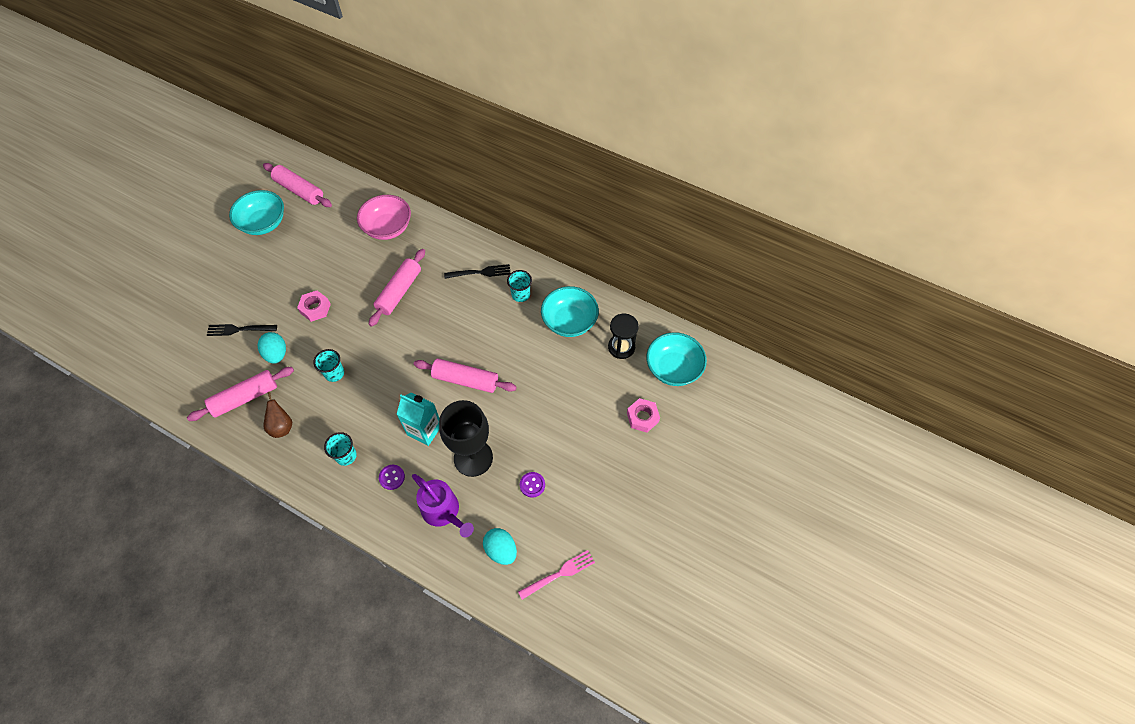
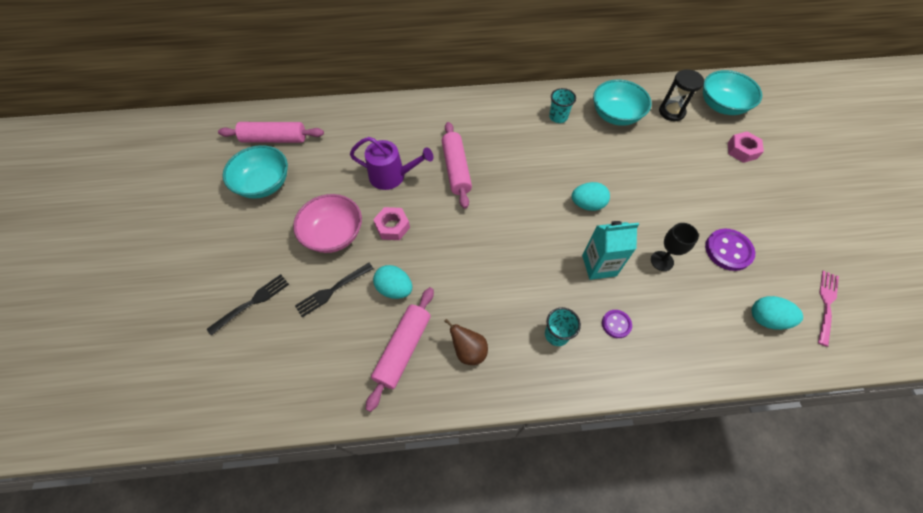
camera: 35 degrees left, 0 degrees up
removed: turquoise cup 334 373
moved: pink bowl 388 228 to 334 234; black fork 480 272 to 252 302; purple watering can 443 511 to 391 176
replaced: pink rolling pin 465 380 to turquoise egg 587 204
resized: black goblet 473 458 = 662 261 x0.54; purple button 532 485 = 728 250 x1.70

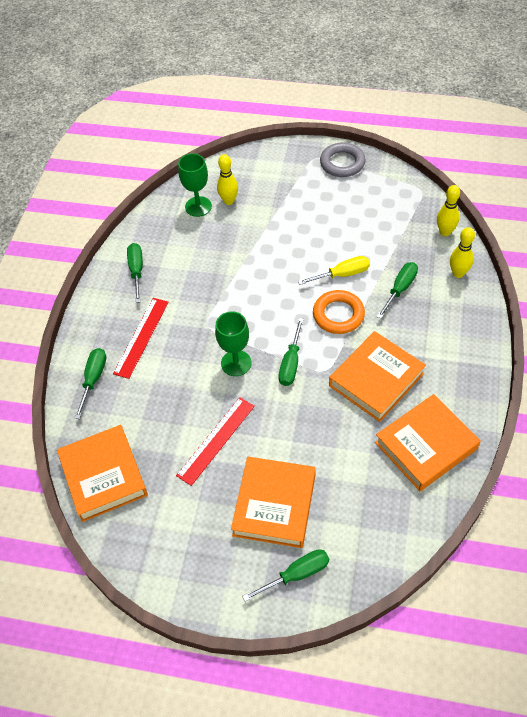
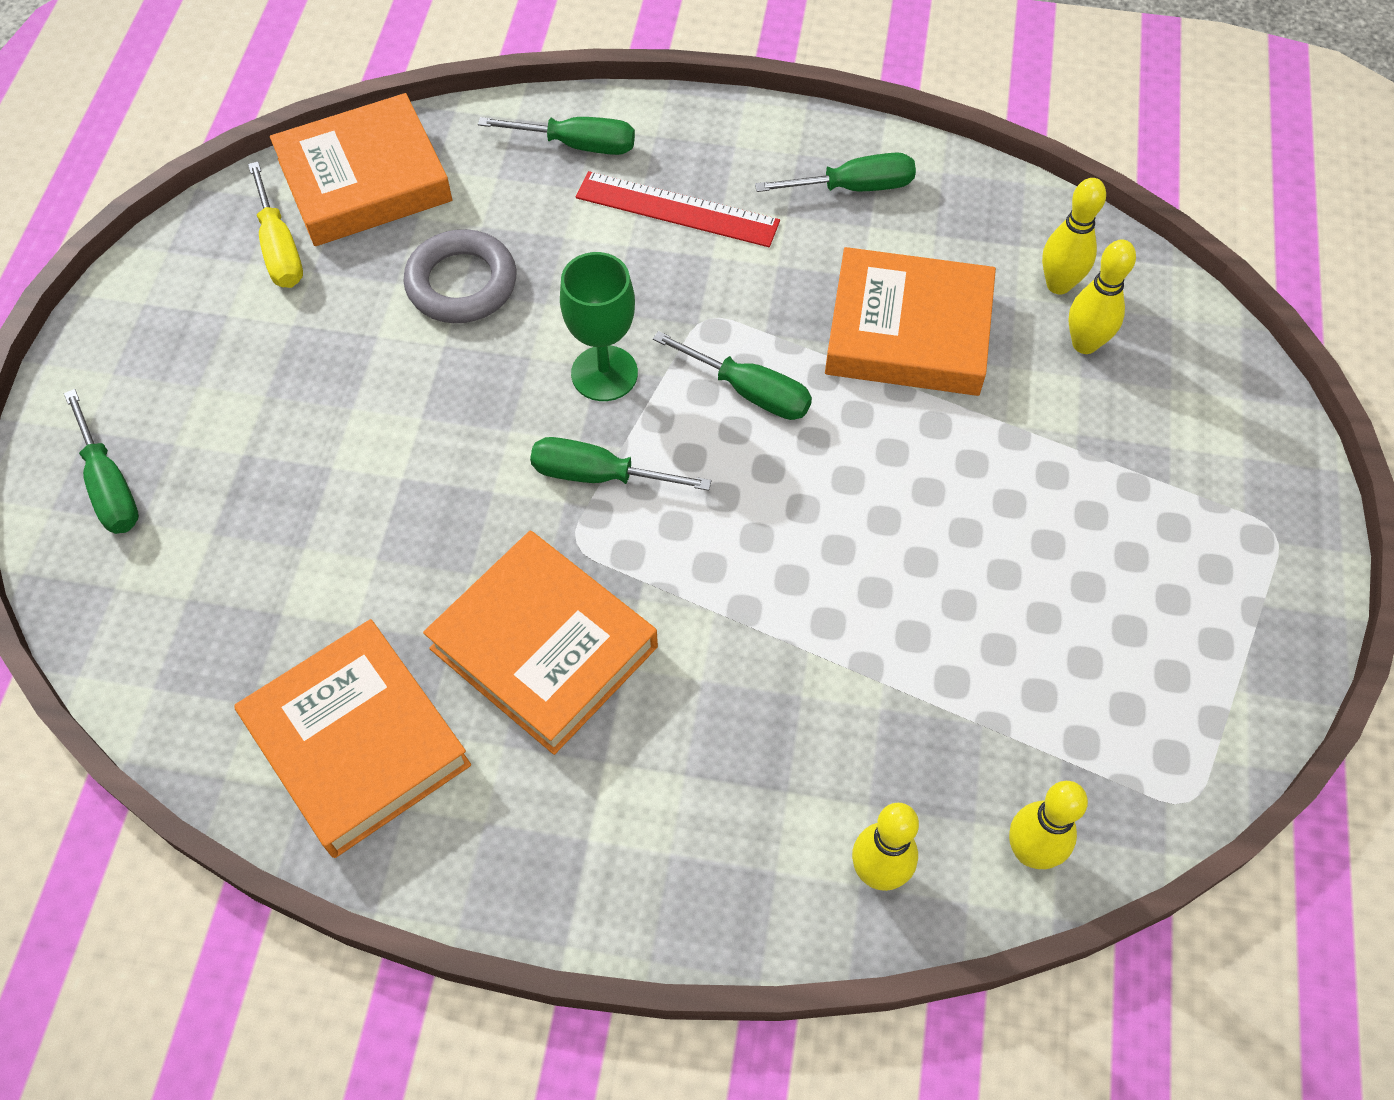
camera: 85 degrees right, 5 degrees up
removed: orange ring 338 315; red ruler 216 440
moved: grey ring 342 163 to 462 283; yellow screwdriver 342 274 to 279 248; green screwdriver 400 289 to 748 391; orange book 274 505 to 908 331
replaced: green goblet 198 206 to yellow bowling pin 1058 284

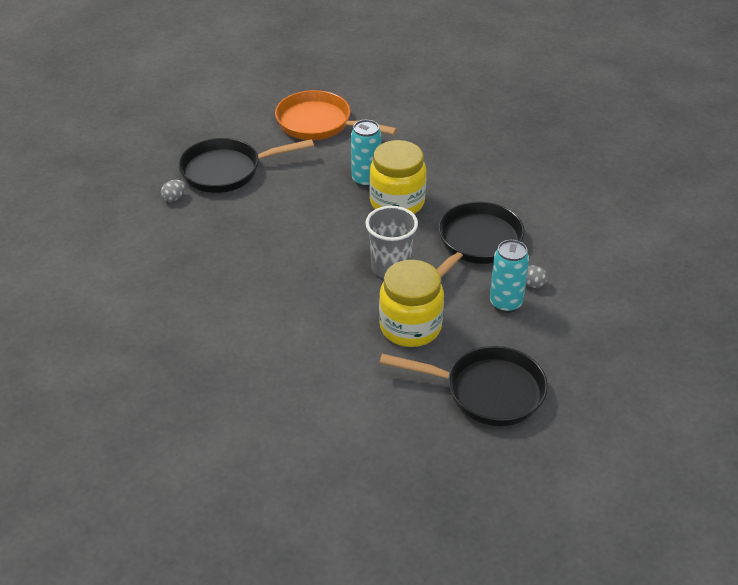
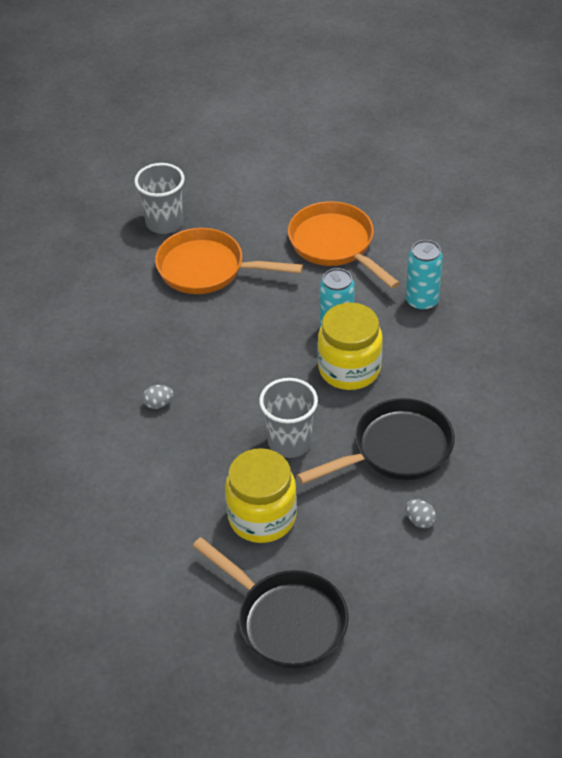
camera: 30 degrees right, 5 degrees up
added: grey cup 164 223
moved: grey egg 174 198 to 158 404; turquoise can 505 303 to 422 301
recoloured: black pan 227 171 to orange pan 207 269

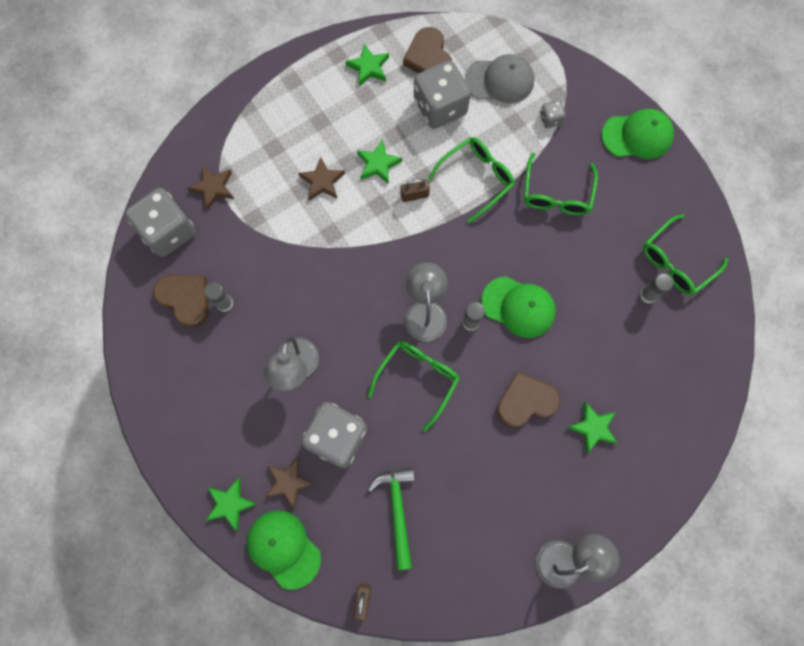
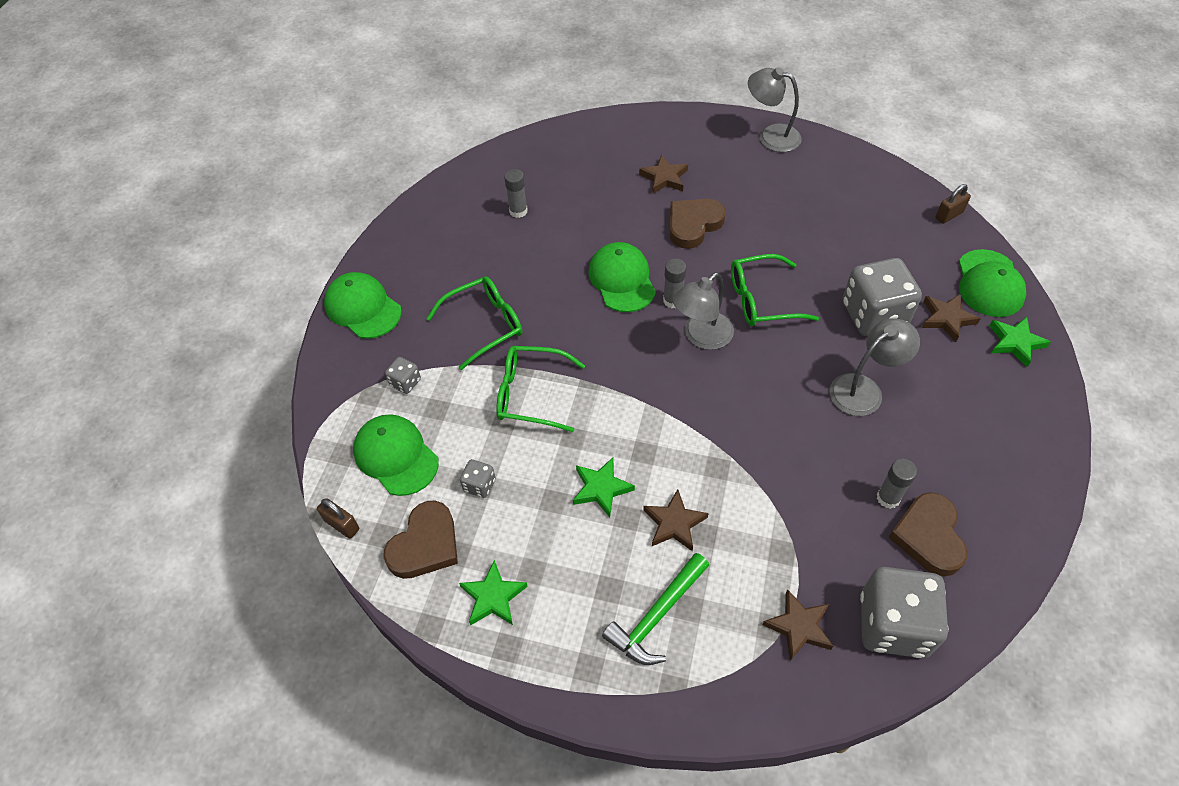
camera: 130 degrees left, 20 degrees down
removed: green glasses 676 261
moved: brown padlock 414 195 to 342 525; green hammer 397 511 to 657 615
recoloured: grey cap 500 80 to green cap 396 456; green star 593 428 to brown star 664 178
turned: brown heart 525 401 = 693 225 105 degrees clockwise
resized: grey dice 440 107 = 479 485 x0.44

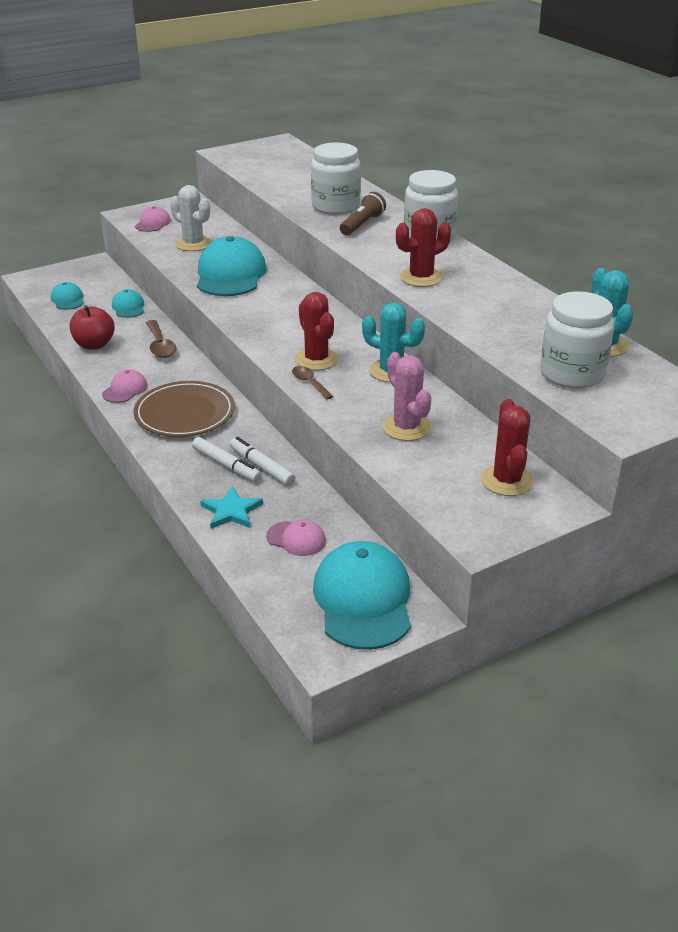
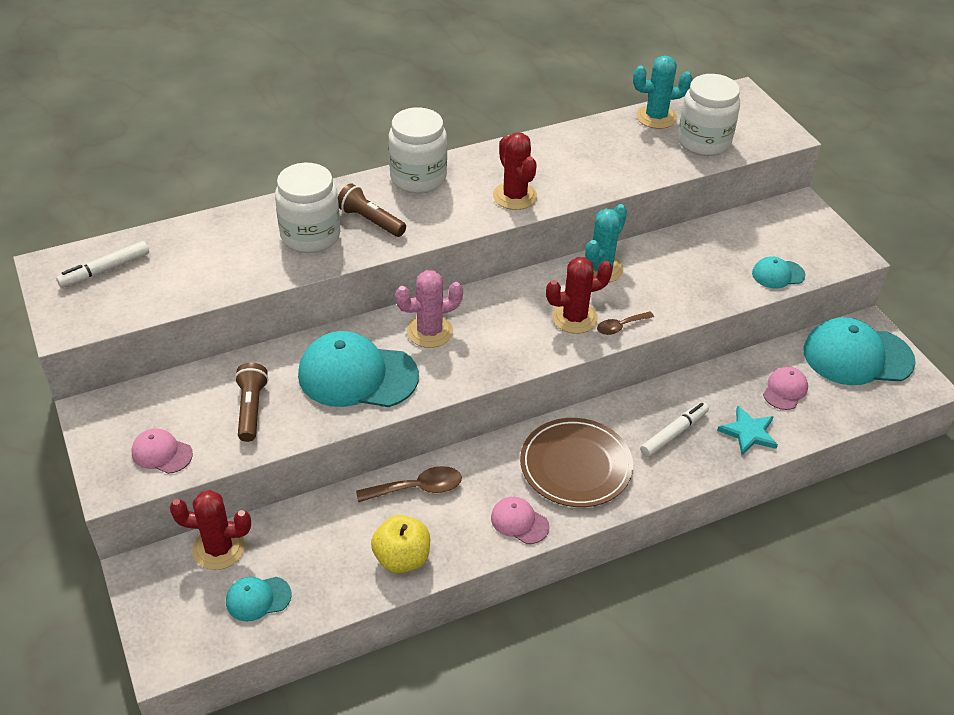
camera: 85 degrees left, 10 degrees up
moved: turquoise cap 128 307 to 778 274; pink cactus 406 427 to 429 331; red cactus 507 480 to 219 548; white marker 262 467 to 105 270
replaced: white cactus 193 244 to brown flashlight 251 409
recoloured: red apple 94 345 to yellow apple 402 558

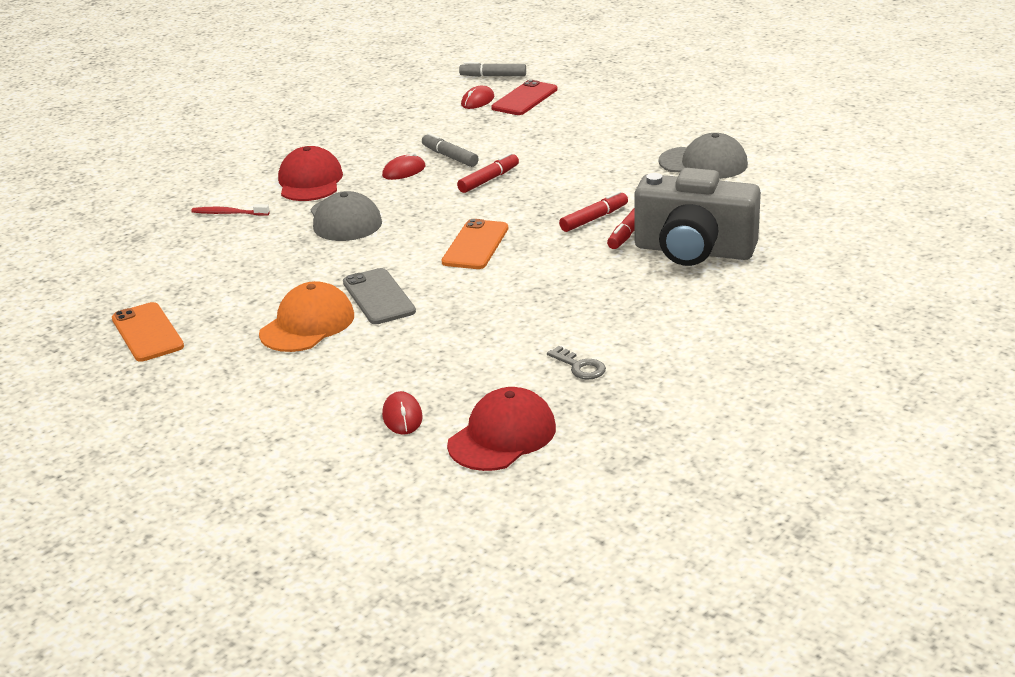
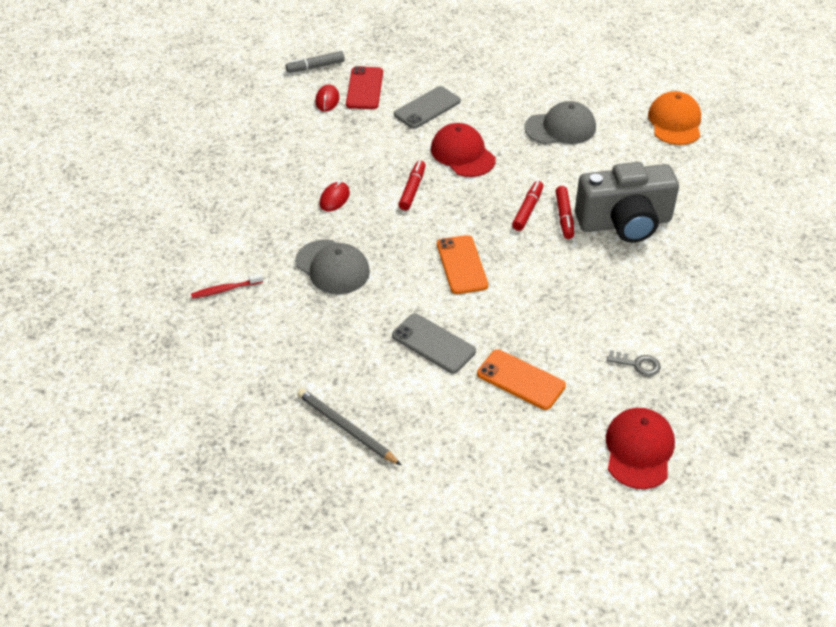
camera: 30 degrees left, 15 degrees up
removed: grey marker 450 157; red mouse 402 416
added: grey phone 427 108; grey pencil 346 428
moved: red cap 310 181 to 462 154; orange cap 307 324 to 675 122; orange phone 147 333 to 520 380

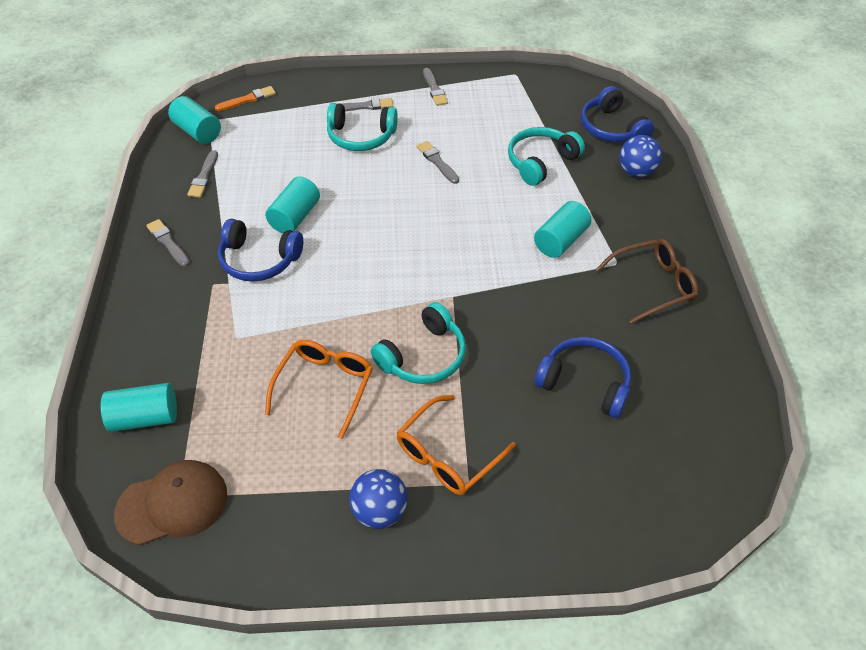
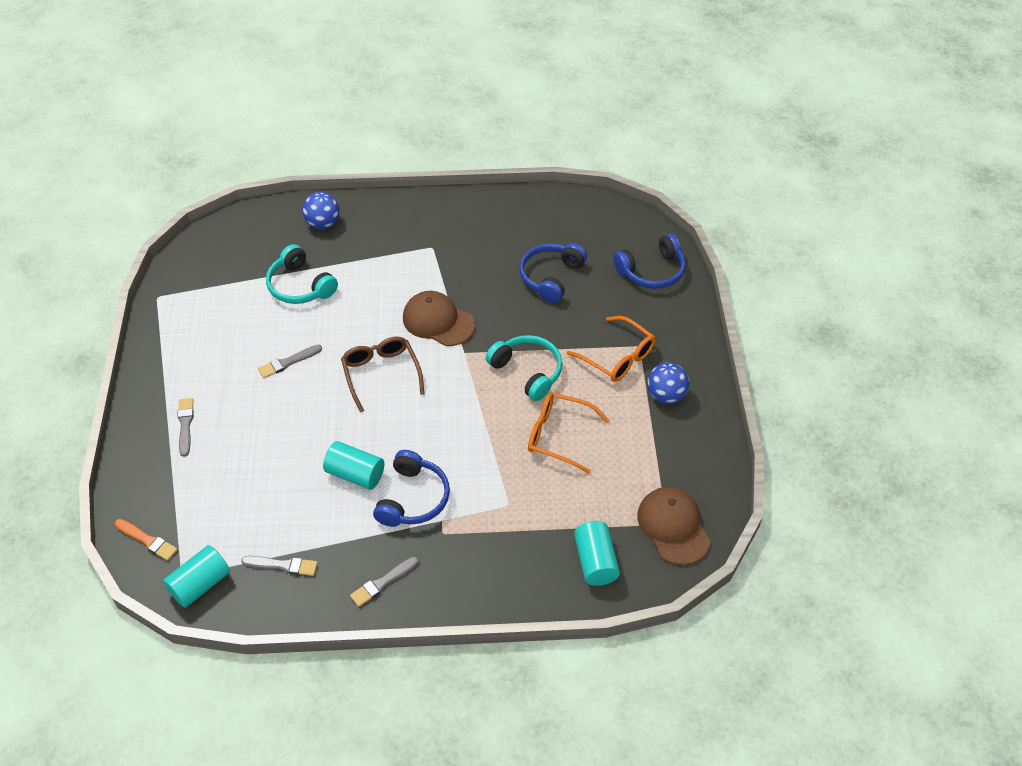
camera: 90 degrees left, 0 degrees up
removed: grey brush 434 89; turquoise headphones 361 136; turquoise cylinder 560 240
added: brown cap 438 321
moved: blue headphones 611 128 to 652 271; brown glasses 653 285 to 381 374
turned: orange brush 248 99 = 147 540 150 degrees clockwise

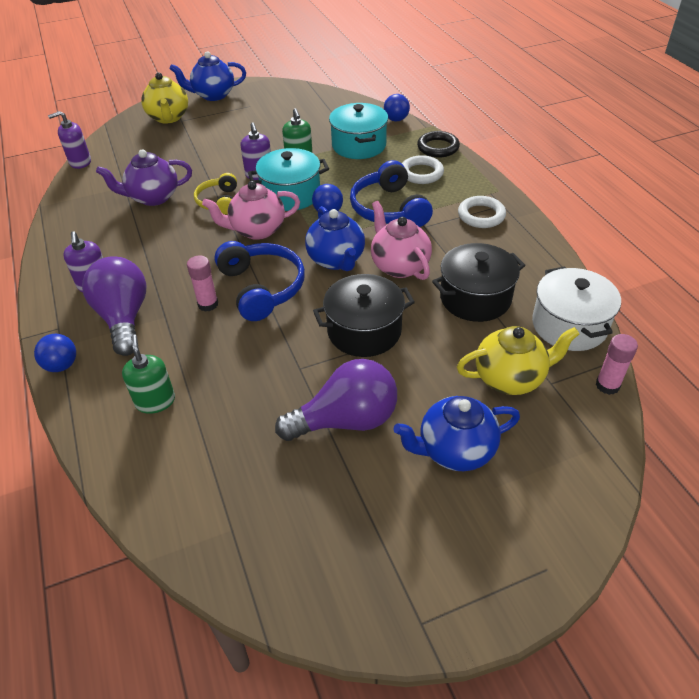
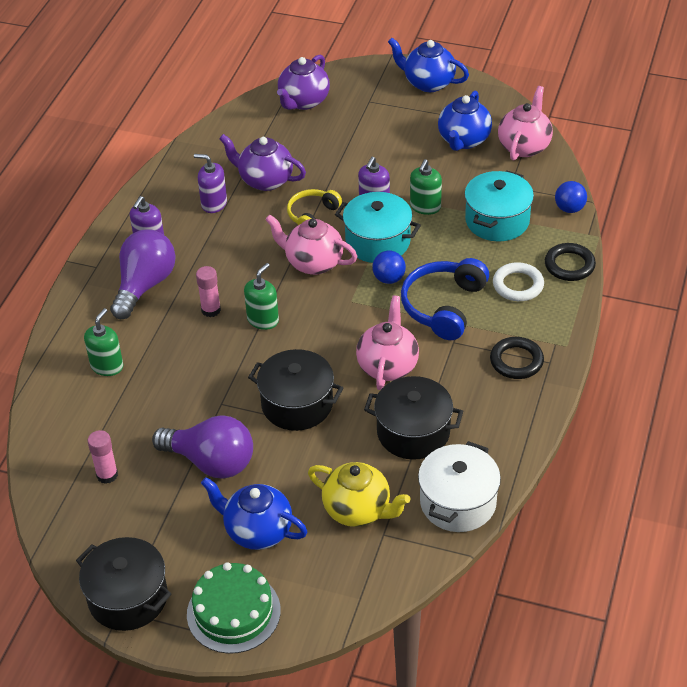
camera: 40 degrees right, 0 degrees up
removed: yellow teapot 169 118; blue ball 62 365
added: purple teapot 303 101; pink teapot 524 146; black pot 128 598; green cake 233 612
moved: purple soap dispenser 80 162 to 214 203; blue teapot 336 260 to 463 140; pink glue stick 607 385 to 107 475
replaced: blue headphones 262 288 to green soap dispenser 263 320
recoloured: white ring 481 215 to black ring 516 361

